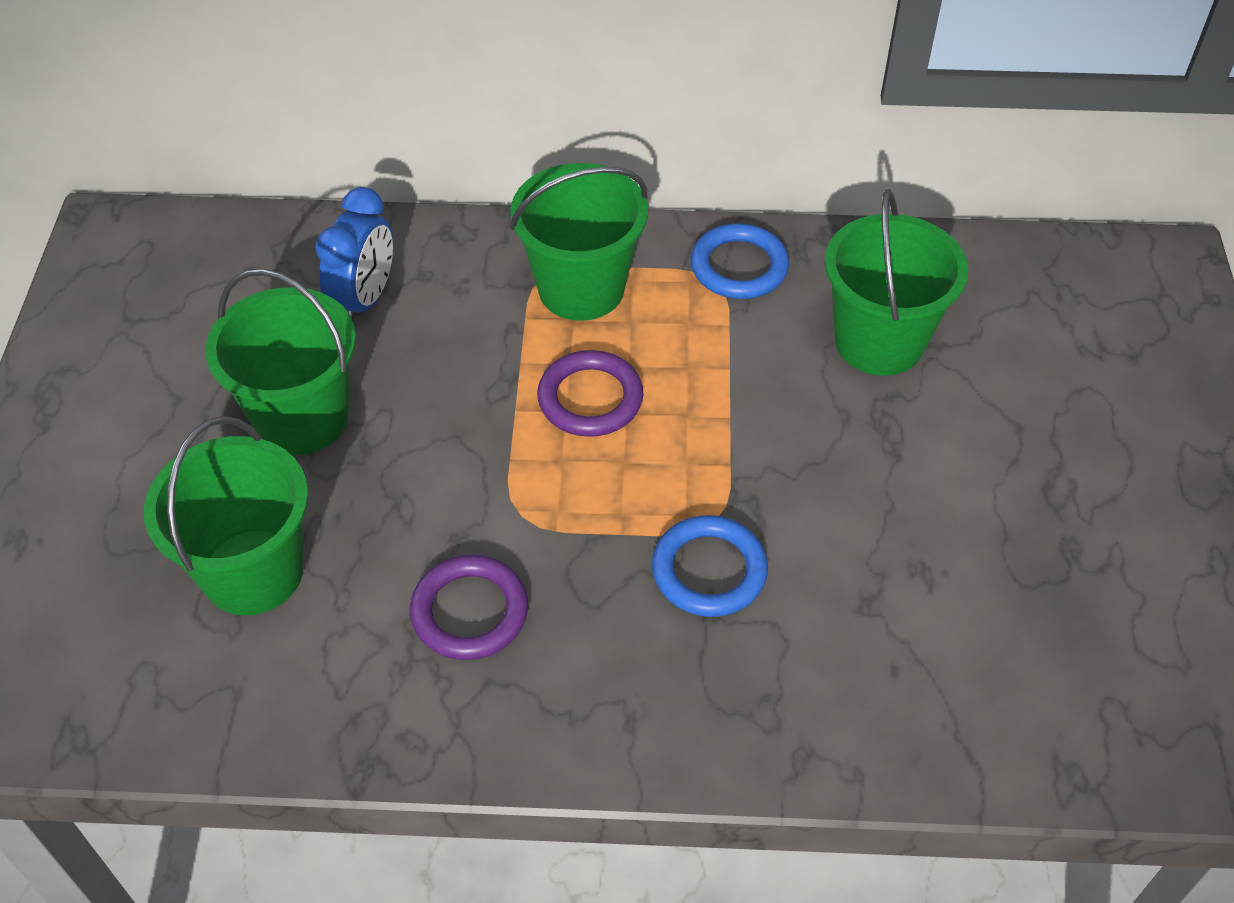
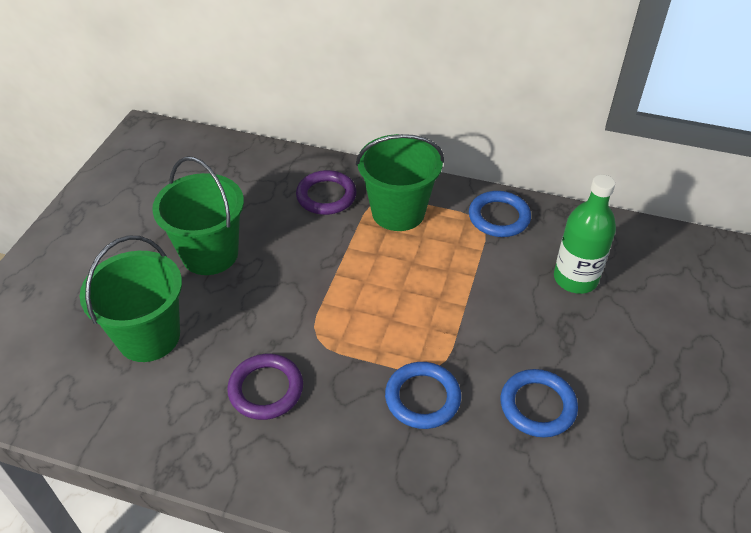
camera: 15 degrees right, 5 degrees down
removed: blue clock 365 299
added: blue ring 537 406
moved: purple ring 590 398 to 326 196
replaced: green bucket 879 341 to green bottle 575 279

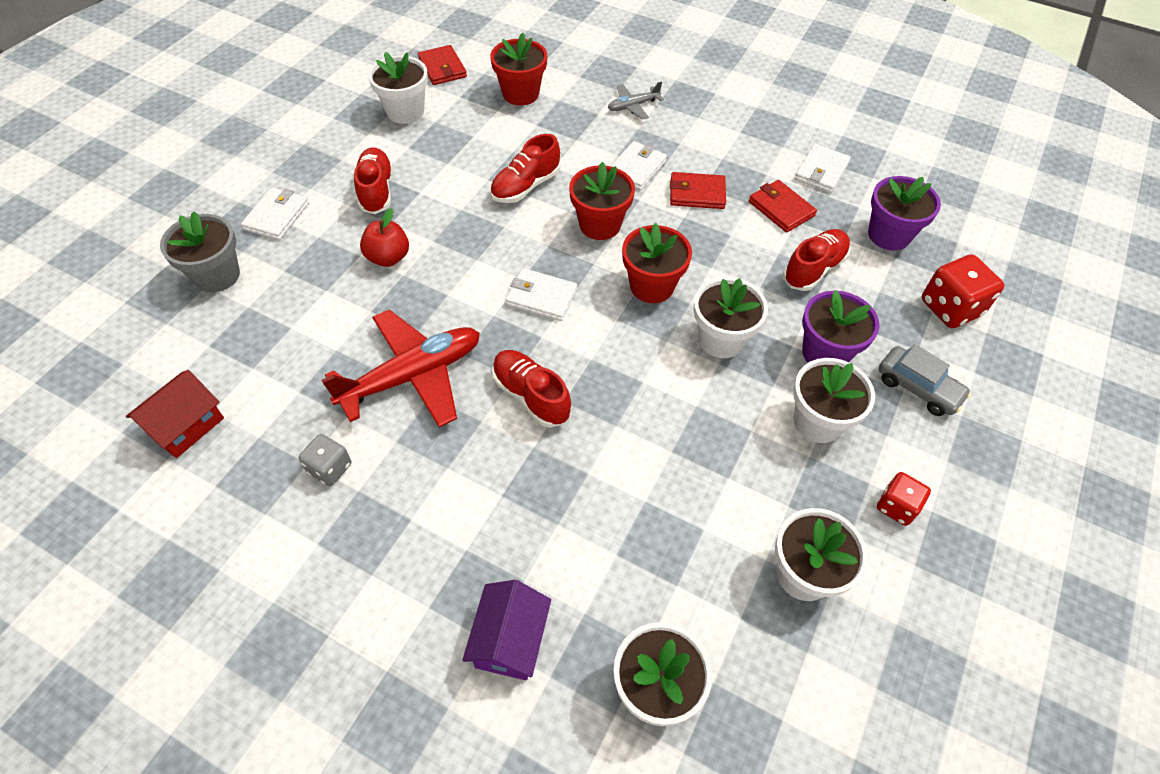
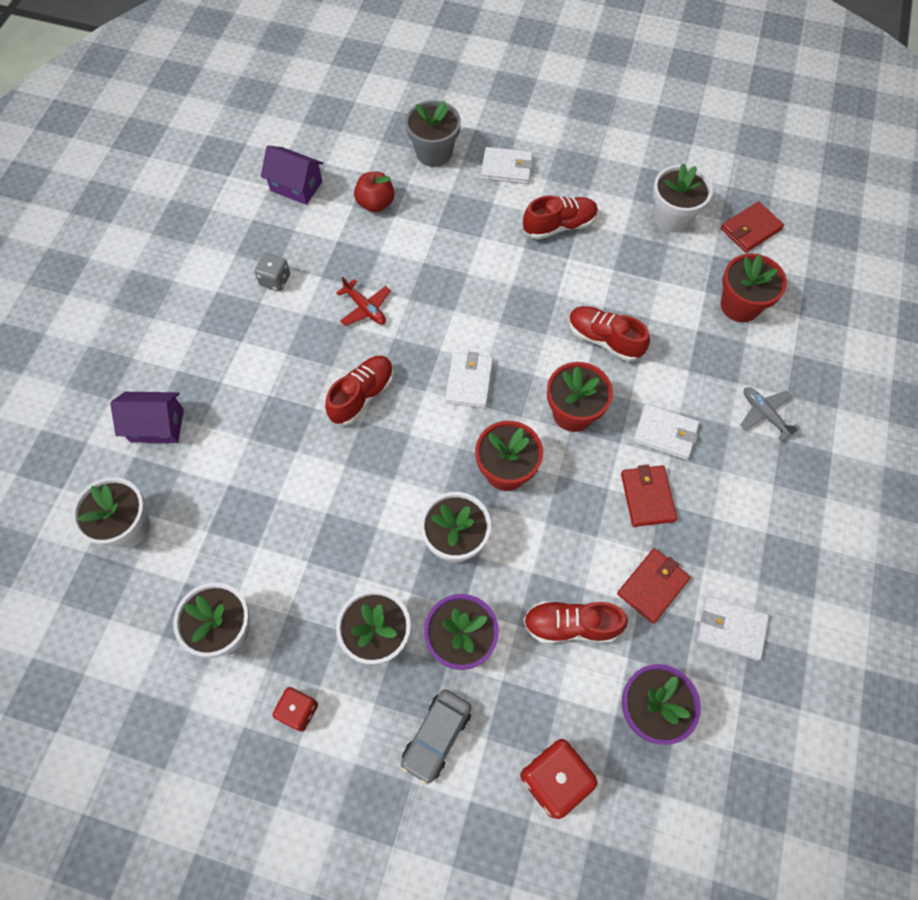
camera: 80 degrees right, 10 degrees up
moved: red apple 388 257 to 375 203
recoloured: red house 186 426 to purple house 296 186
turned: red shoe 813 269 = 571 625 150 degrees clockwise
resized: red plane 413 376 = 365 308 x0.49

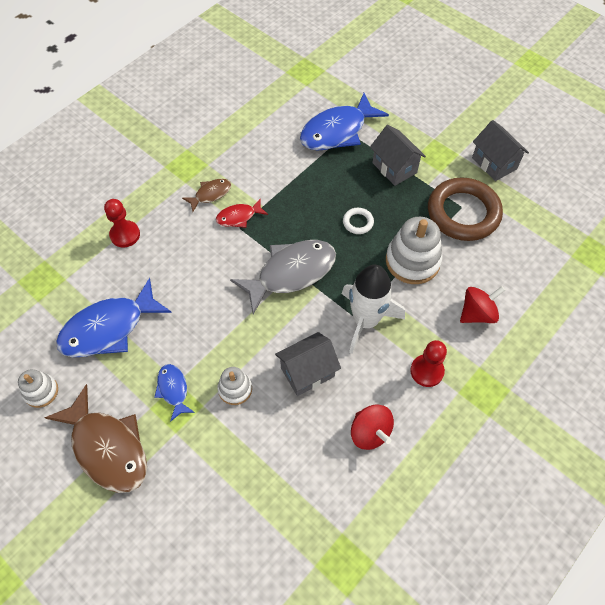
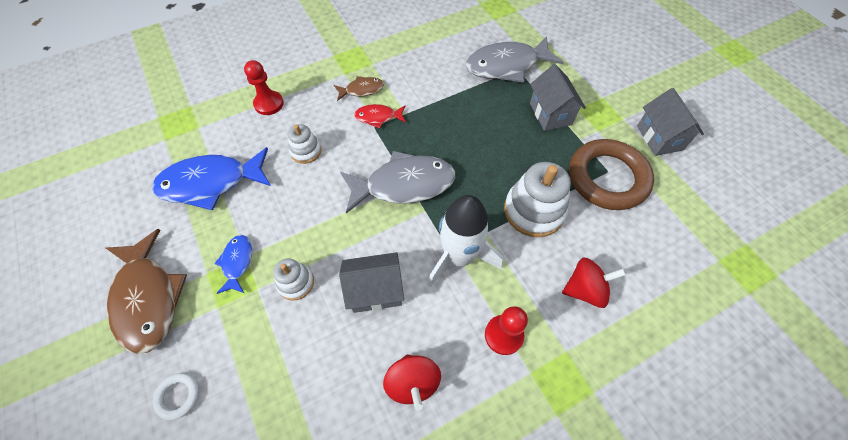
camera: 20 degrees right, 0 degrees up
moved: white ring 358 222 to 178 396; white stacking toy 41 391 to 306 151
recoloured: blue fish 337 131 to grey fish 507 66

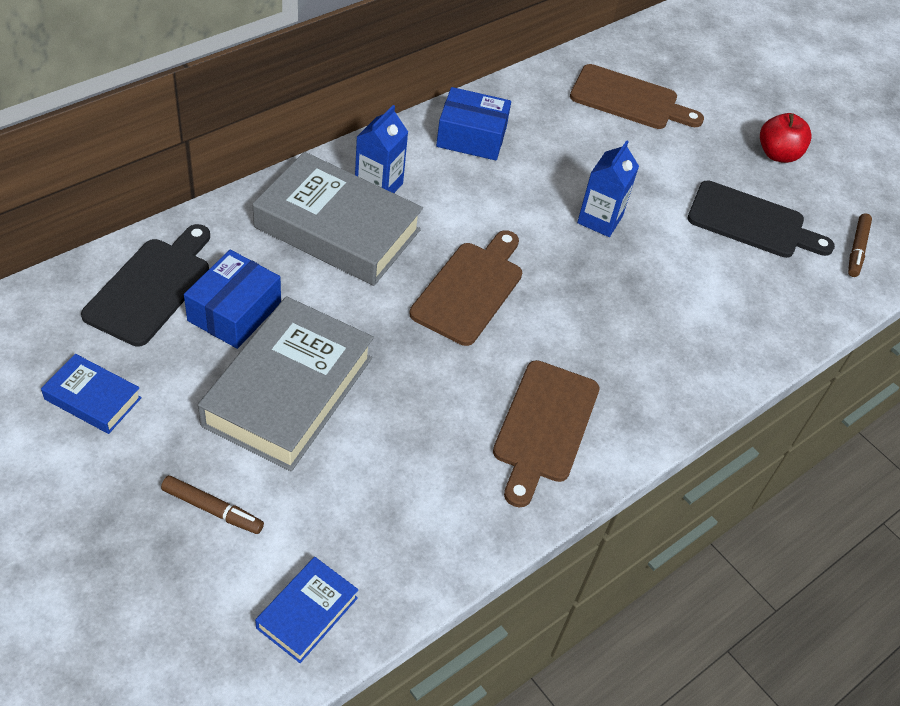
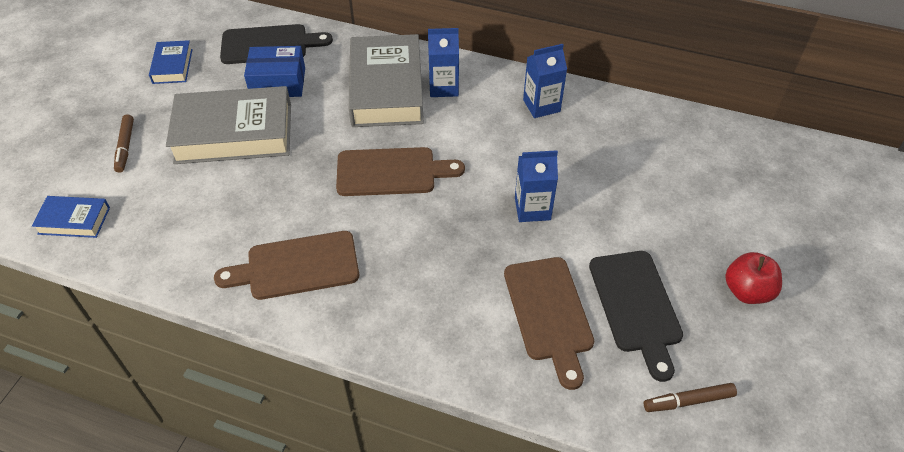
camera: 65 degrees right, 0 degrees up
moved: brown cutting board 629 99 to 549 313
replaced: blue box 471 137 to blue carton 541 106

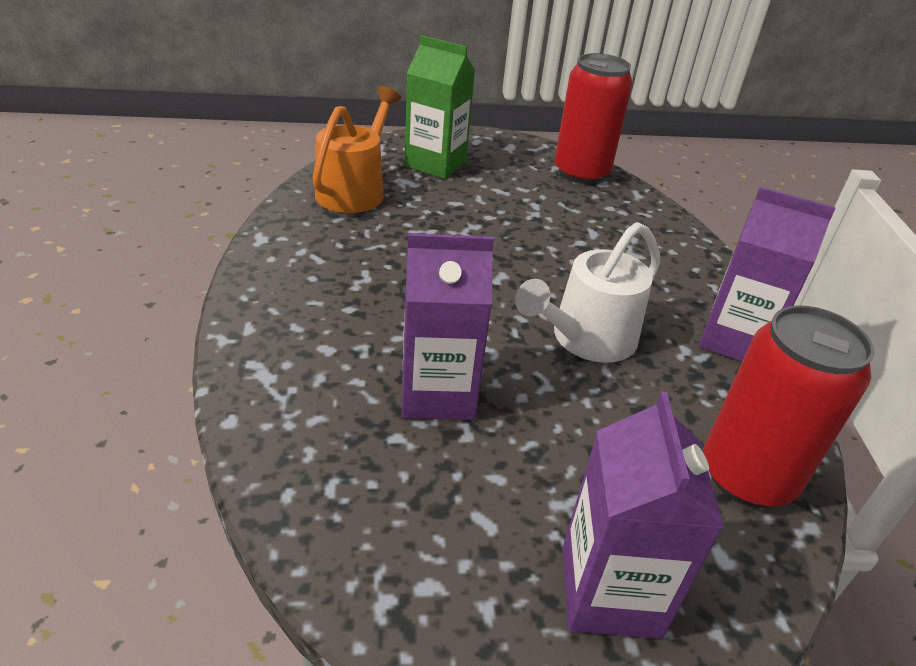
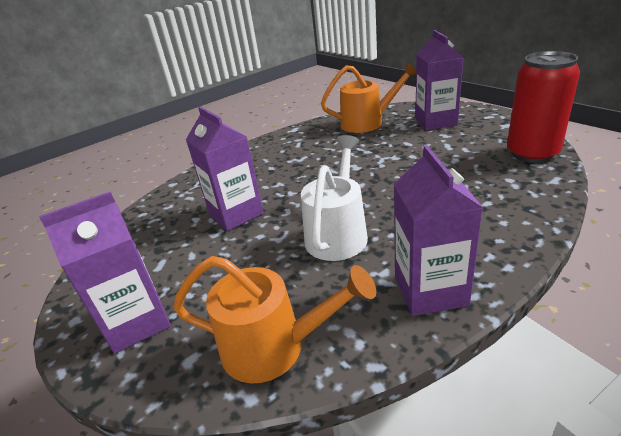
camera: 65 degrees right, 5 degrees down
replaced: red can 747 476 to orange watering can 275 347
recoloured: green carton 435 164 to purple carton 436 122
turned: white watering can 586 339 = 338 233 90 degrees clockwise

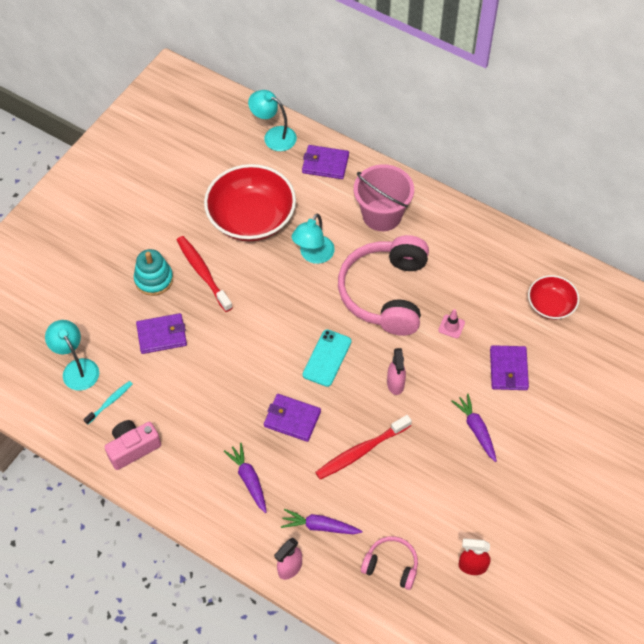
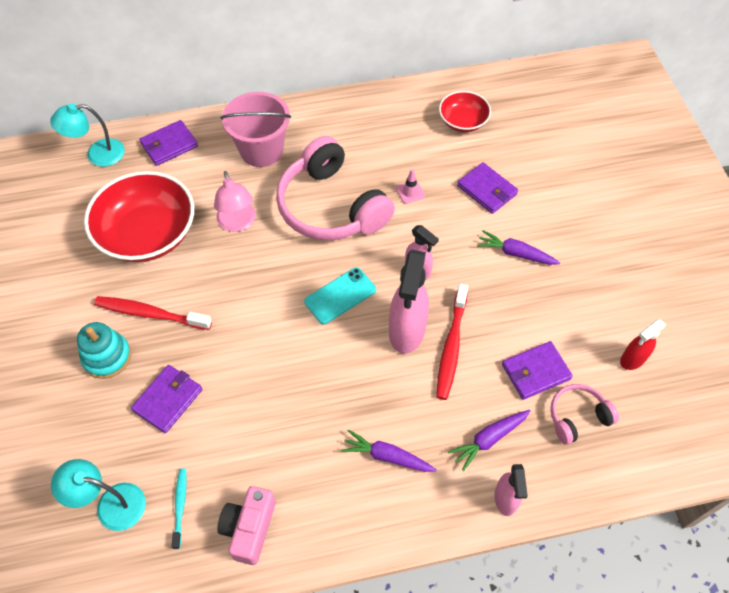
camera: 45 degrees left, 0 degrees up
added: pink spray bottle 406 331
moved: purple wallet 292 419 to 535 372
recoloured: turquoise lamp 313 255 to pink lamp 238 223
turned: turquoise phone 327 358 = 340 296 75 degrees clockwise

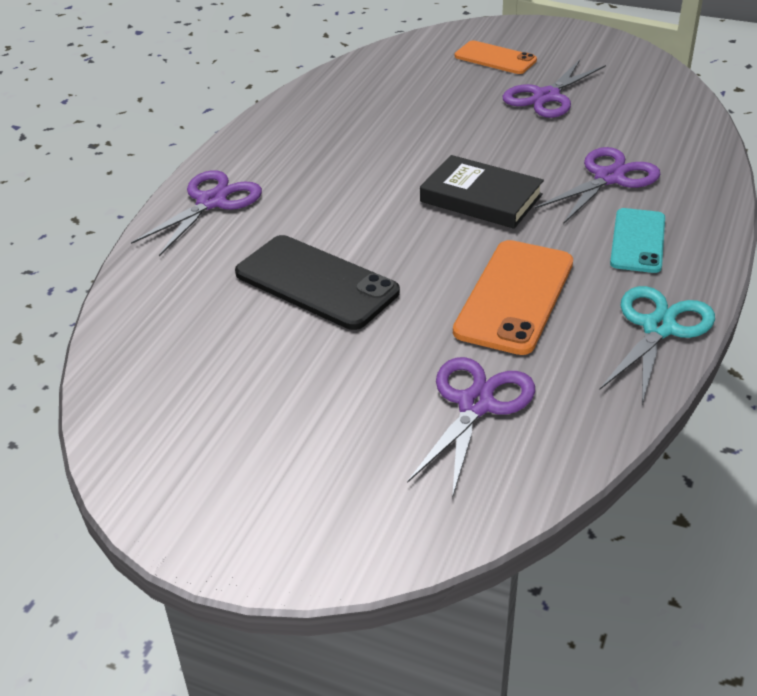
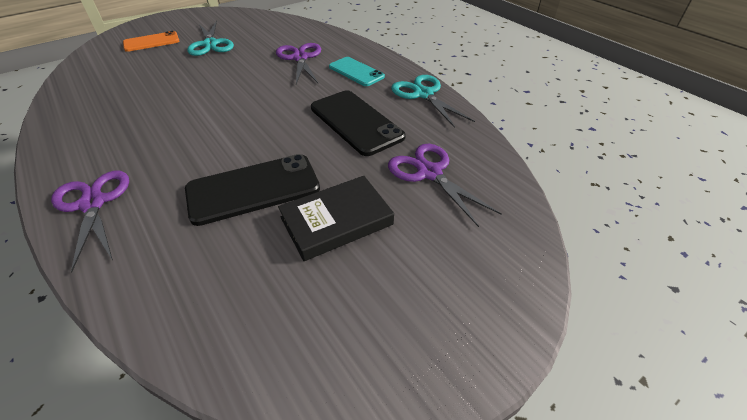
camera: 60 degrees left, 5 degrees up
moved: black book 481 198 to 336 221
recoloured: purple scissors 546 97 to turquoise scissors 210 44; orange phone 515 297 to black phone 356 122

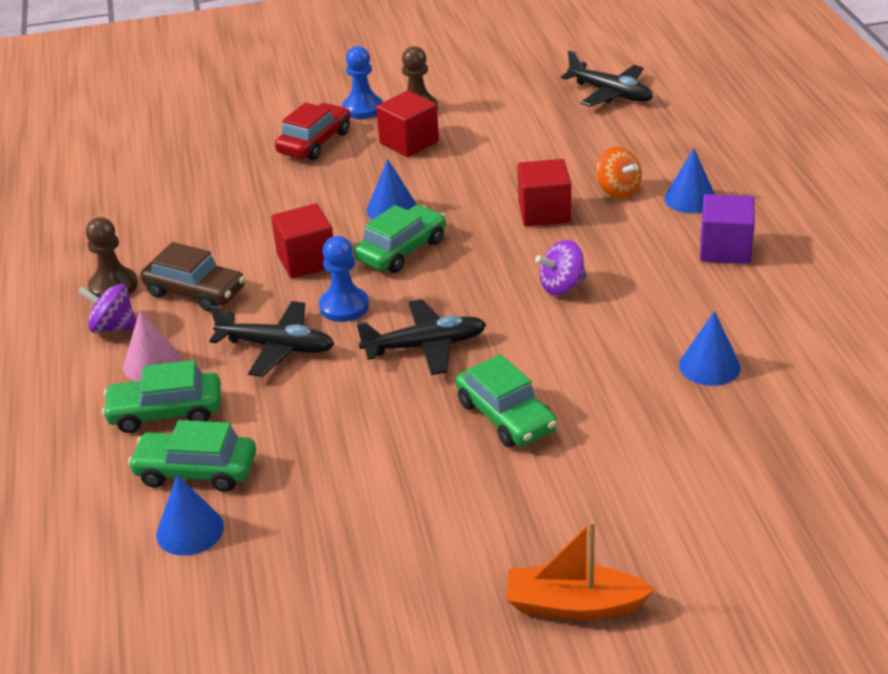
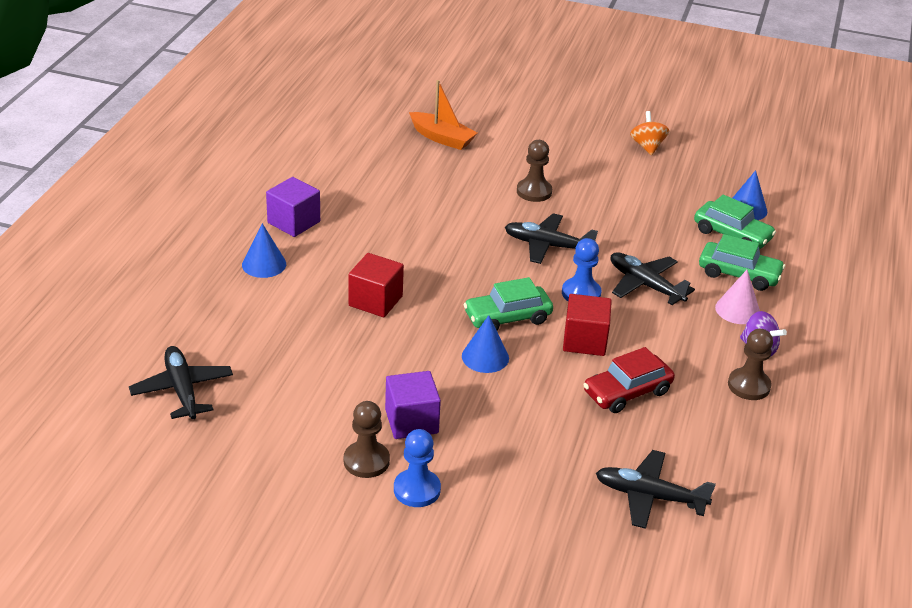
camera: 155 degrees left, 0 degrees up
removed: purple spinning top 562 286; brown car 195 292; blue cone 709 366
added: black plane 649 496
moved: red car 314 142 to 627 392; orange spinning top 617 190 to 647 146; orange boat 574 605 to 442 138
replaced: green car 506 416 to brown pawn 534 191
recoloured: red cube 409 142 to purple cube 411 421

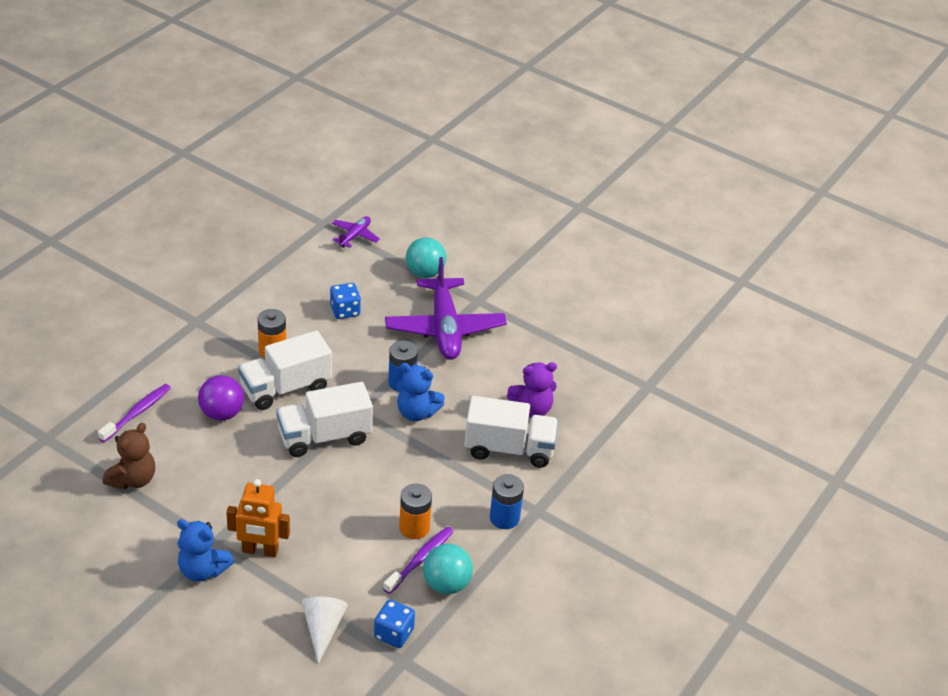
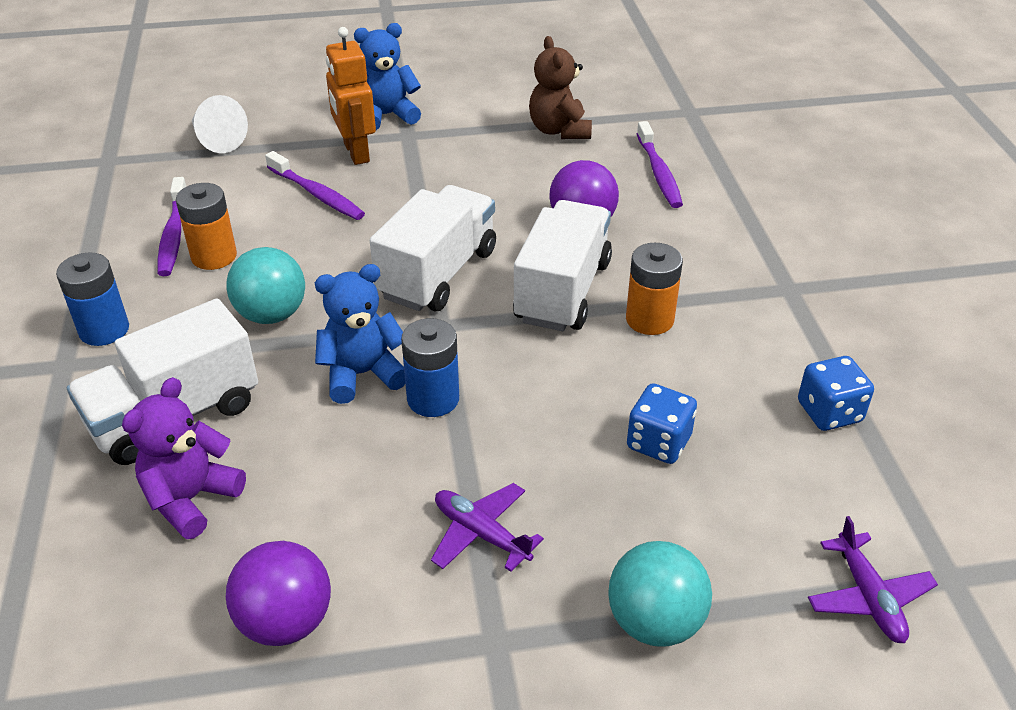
camera: 140 degrees right, 0 degrees up
added: purple toothbrush 317 194; purple ball 286 621
moved: turquoise ball 446 584 to 272 314; blue dice 393 633 to 829 412
turned: orange robot 260 550 = 356 153 75 degrees counterclockwise
resized: purple plane 444 328 = 481 534 x0.47

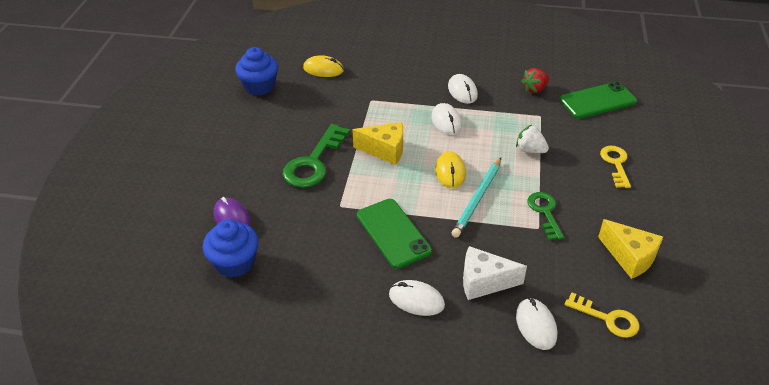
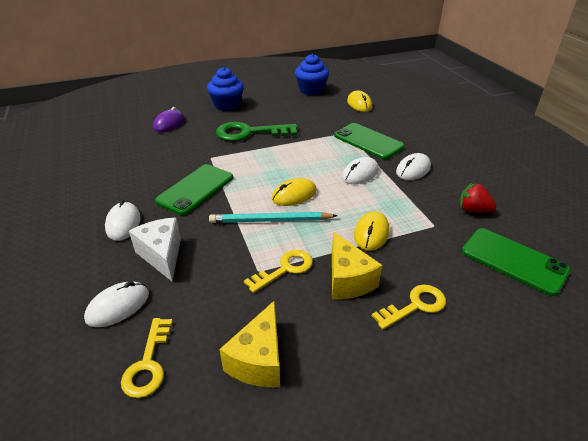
camera: 60 degrees right, 5 degrees down
added: green phone 368 141
moved: yellow cheese 385 150 to 348 280; blue cupcake 235 263 to 227 105
replaced: white strawberry 530 150 to yellow mouse 371 233
recoloured: green key 545 212 to yellow key 285 269

